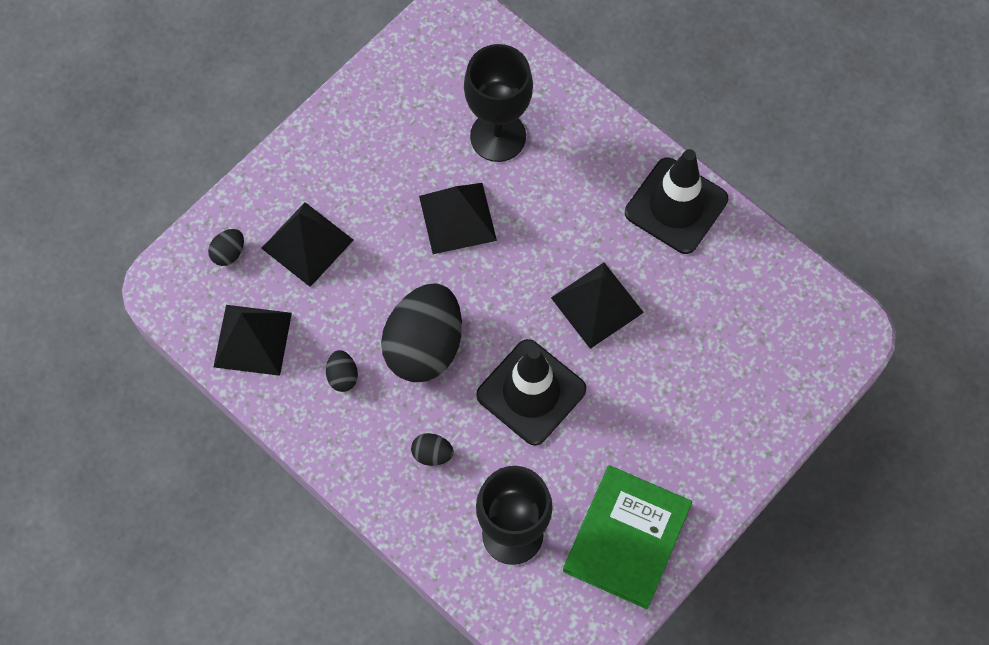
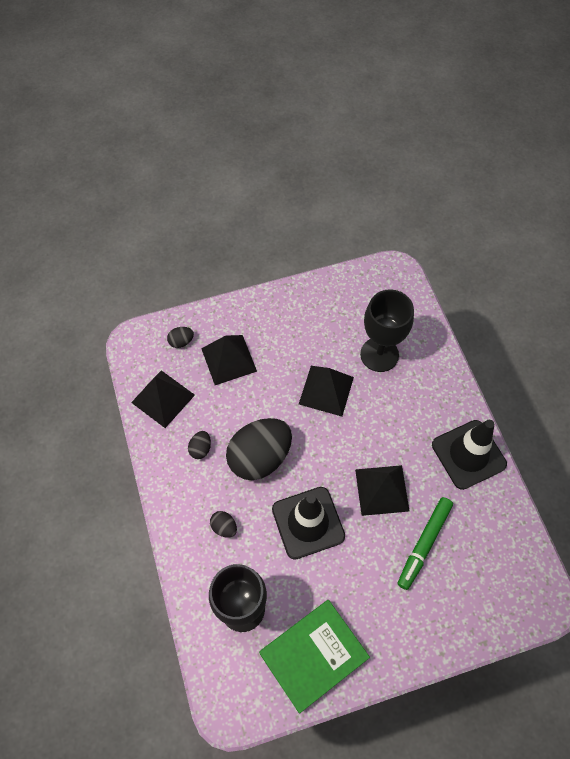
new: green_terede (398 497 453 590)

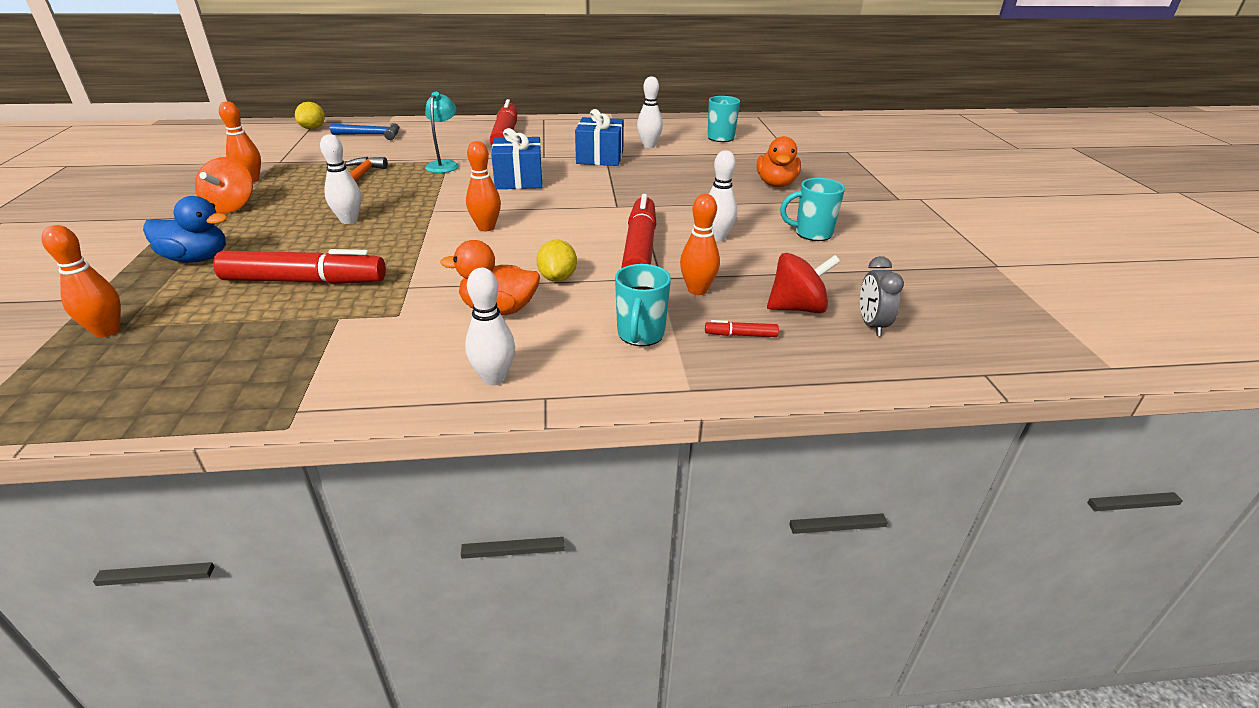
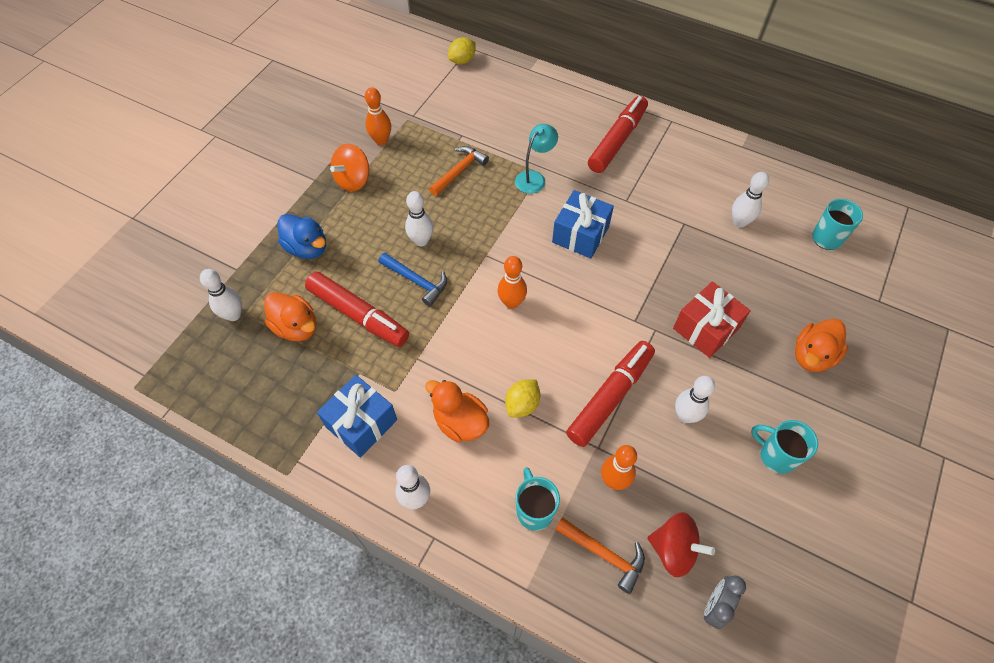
new: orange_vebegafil (264 292 316 341); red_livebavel (673 281 751 358)
shifted: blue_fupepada (330 123 400 140) to (378 253 447 306); blue_livebavel (575 109 624 166) to (317 375 397 458)
swapped: red_terede (705 320 779 337) to orange_fupepada (555 517 645 594)
repainted: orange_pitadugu (41 225 121 337) to white_pitadugu (200 269 242 321)
rotated: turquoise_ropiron (615 264 671 346) = (516 467 560 531) 120 degrees clockwise

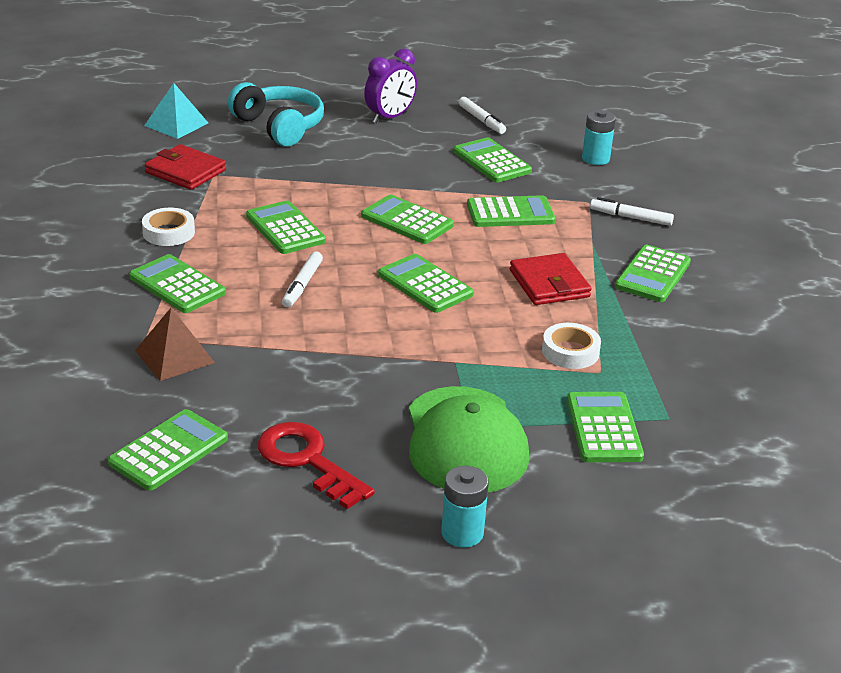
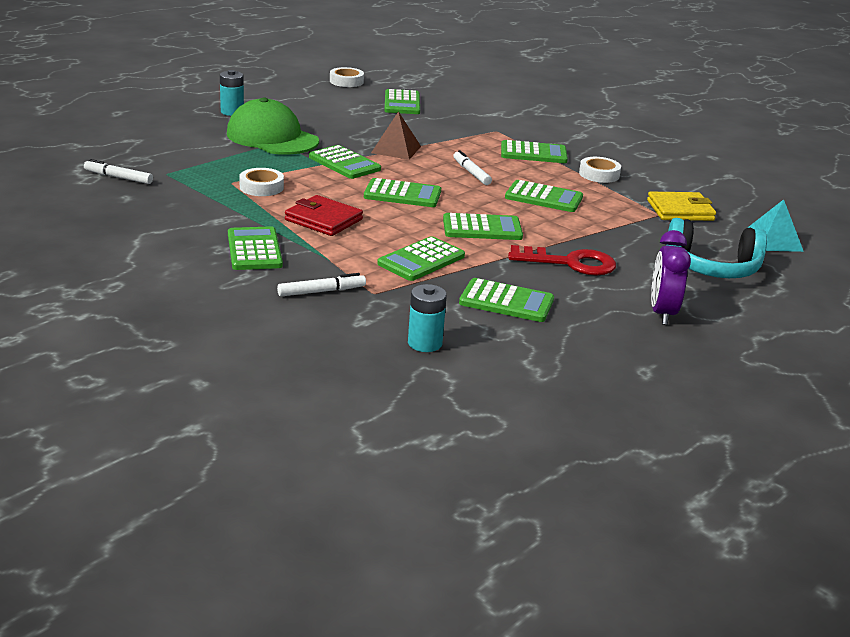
new: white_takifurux (330 67 364 87)
shifted: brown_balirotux (135 308 215 381) to (371 111 421 160); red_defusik (258 422 375 509) to (508 245 616 276); white_terede (459 97 506 134) to (84 159 153 184); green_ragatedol (567 392 644 462) to (309 145 381 179)
repainted: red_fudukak (145 144 226 190) to yellow_fudukak (647 192 716 221)

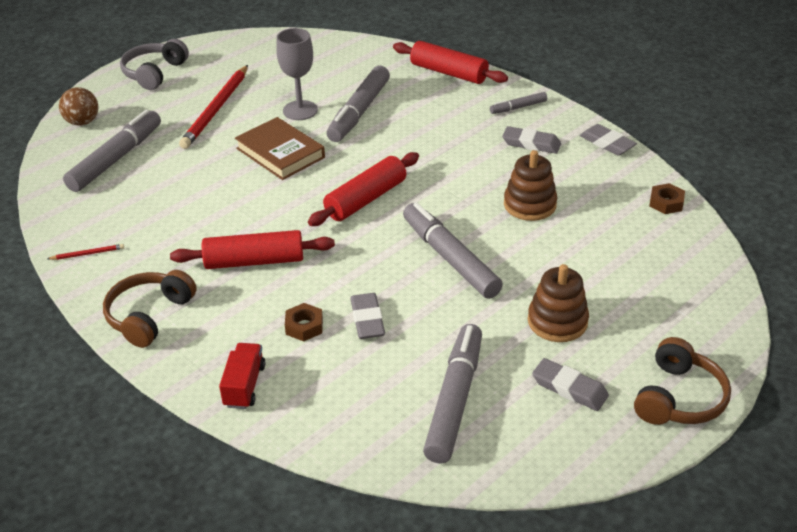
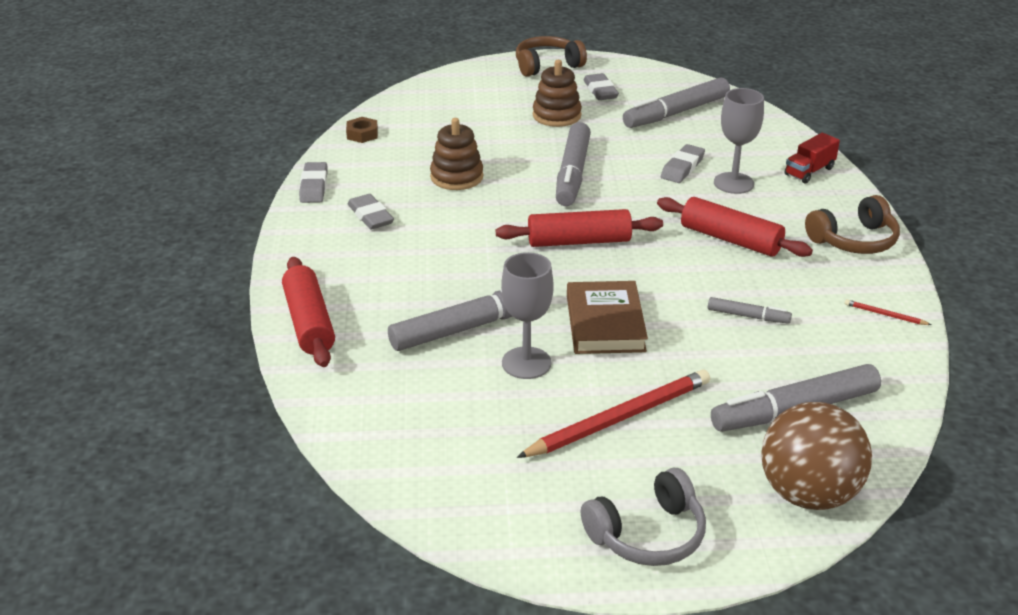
shifted: grey_terede (490 92 547 114) to (708 297 792 324)
swapped: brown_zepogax (285 303 323 342) to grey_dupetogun (714 88 764 194)
scaled: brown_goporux (59 87 98 126) = (761 402 872 510) x1.74

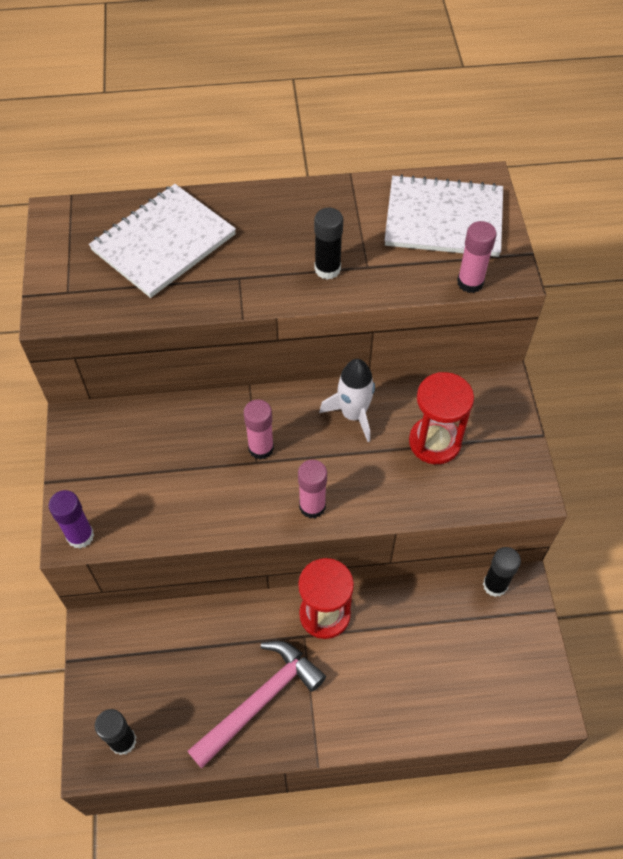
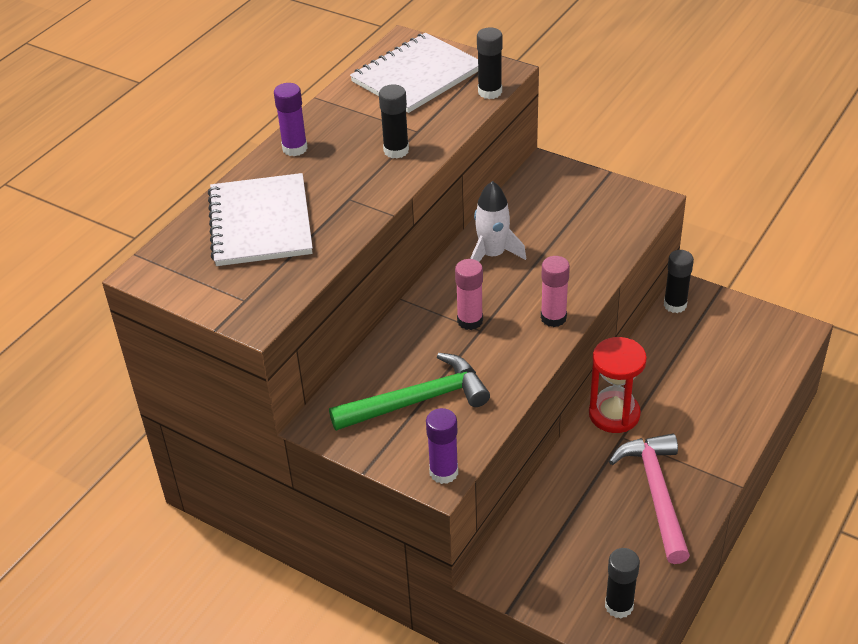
gone: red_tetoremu (409 372 474 464)
new: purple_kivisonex (274 83 308 156); green_fupepada (329 353 490 431)
repainted: pink_kivisonex (457 221 497 293) to black_kivisonex (477 27 503 99)

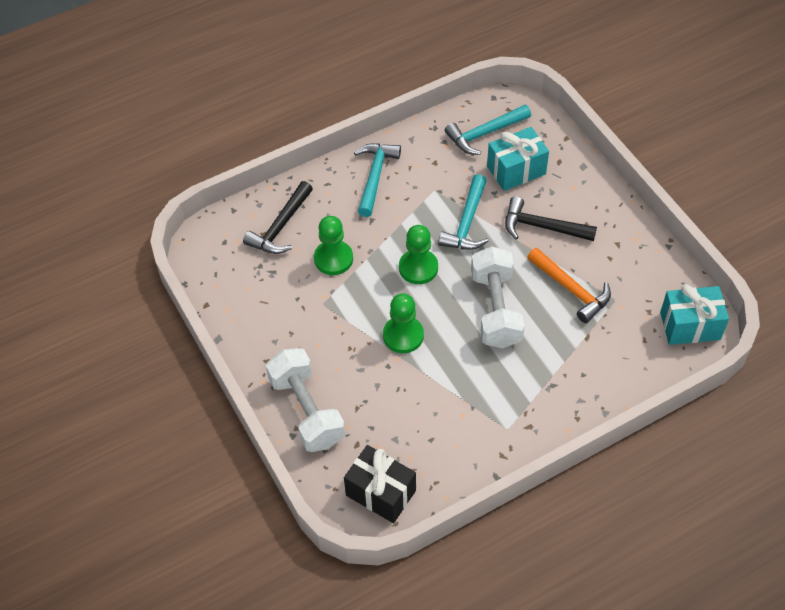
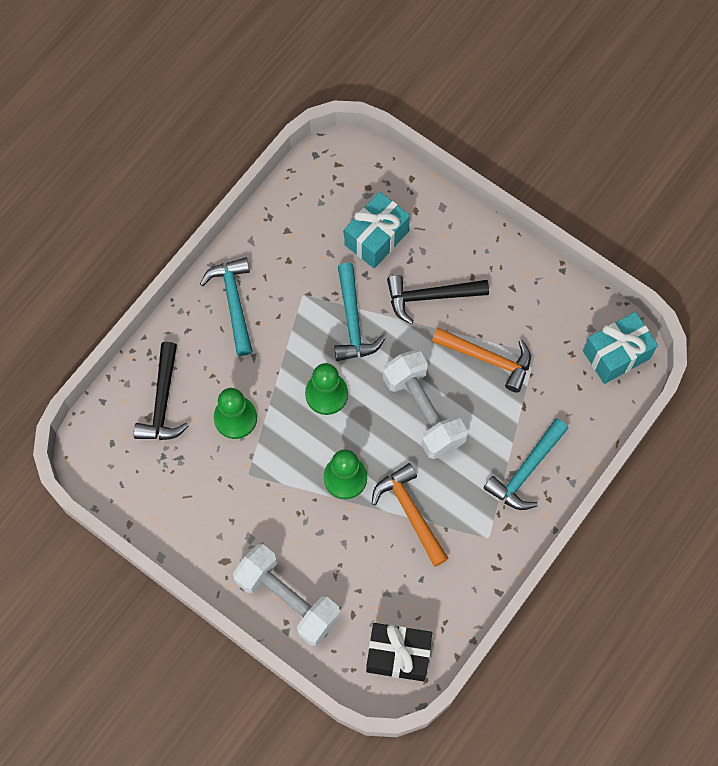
new: orange_fupepada (372 463 449 567)
shifted: turquoise_fupepada (445 105 531 155) to (483 418 569 510)

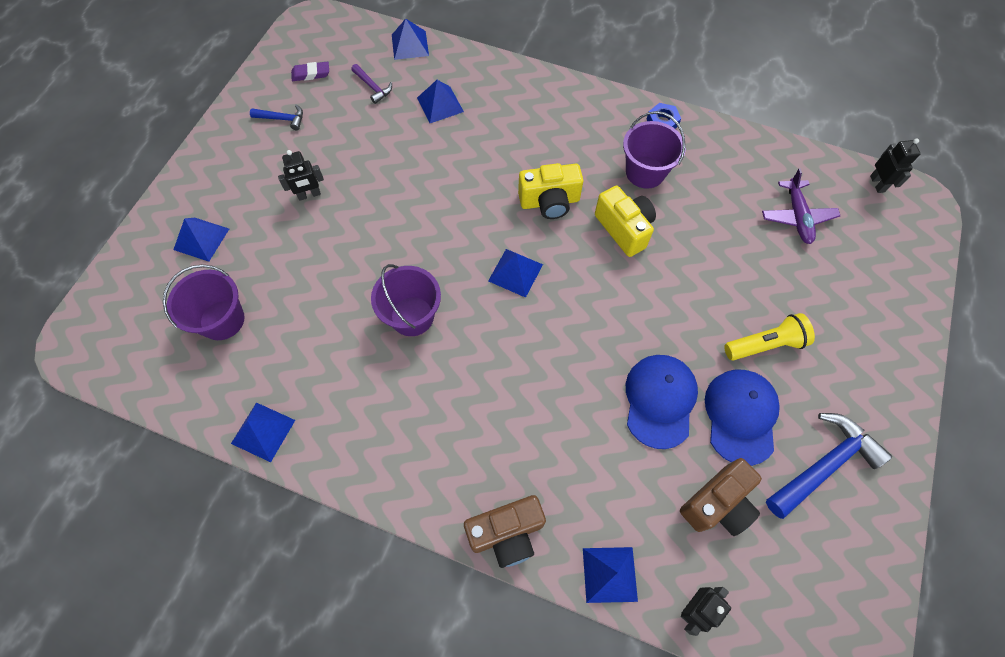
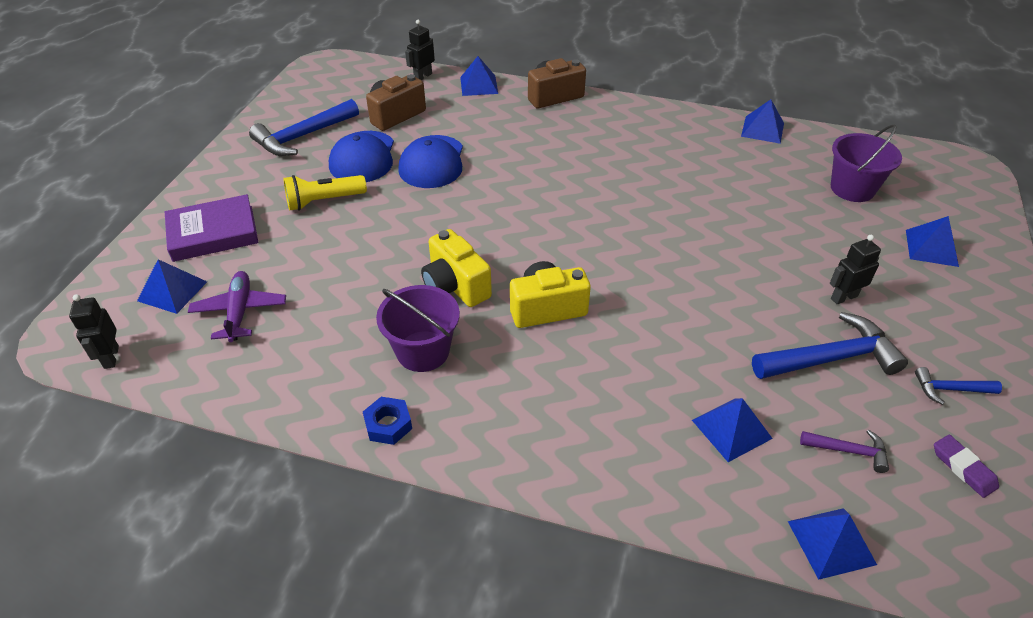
gone: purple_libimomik (371 264 441 336)
new: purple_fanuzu (165 194 258 262); blue_fupepada (752 312 908 379)
shifted: blue_balirotux (488 249 543 298) to (137 259 207 314)
rotated: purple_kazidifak (291 61 329 81) = (934 435 999 498) 75 degrees clockwise; purple_fupepada (351 64 392 104) = (800 430 889 473) 150 degrees clockwise

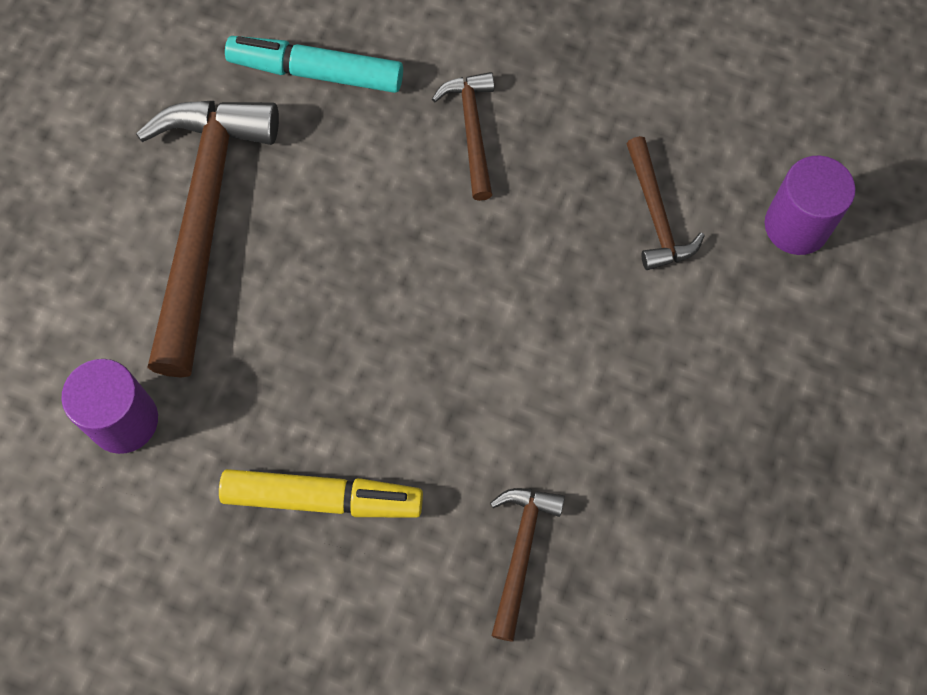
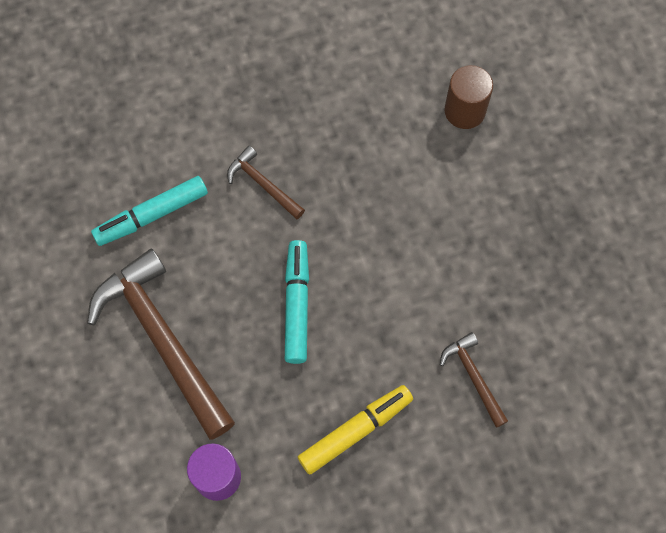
gone: brown_fupepada (626 136 705 270)
new: turquoise_terede (285 240 309 364)
repainted: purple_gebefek (765 156 856 255) to brown_gebefek (444 65 493 129)

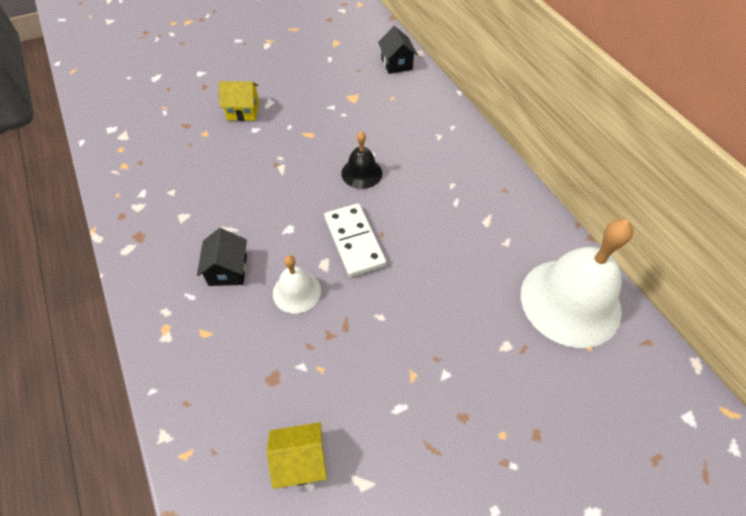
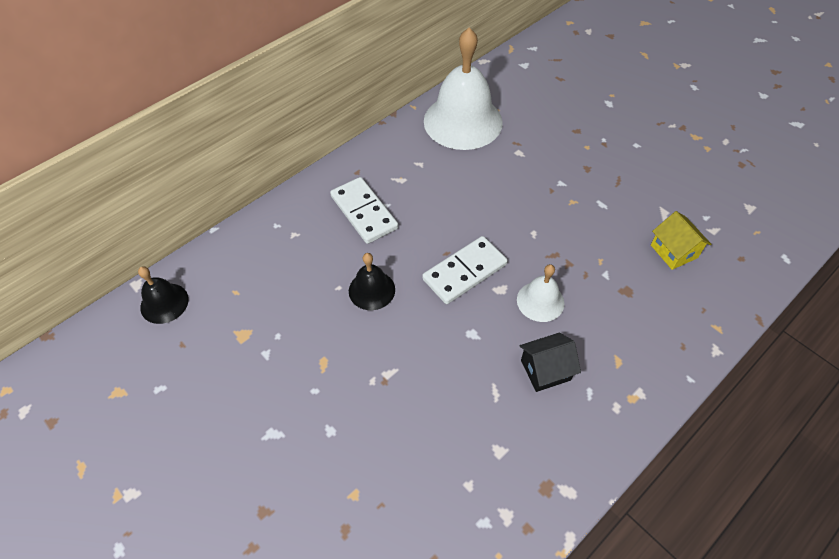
gone: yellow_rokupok (219 81 259 121)
new: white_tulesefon (330 177 398 244)
swapped: black_rokupok (378 26 418 74) to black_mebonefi (138 266 189 324)

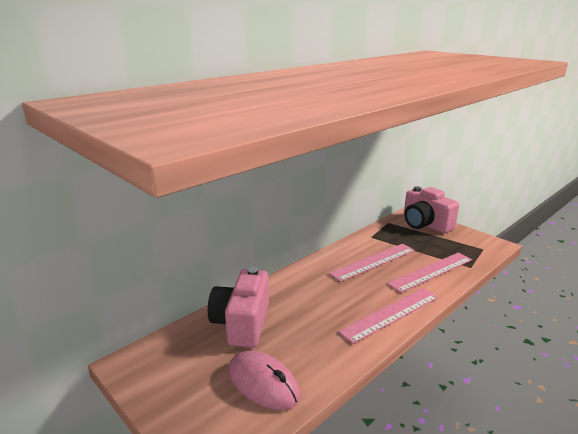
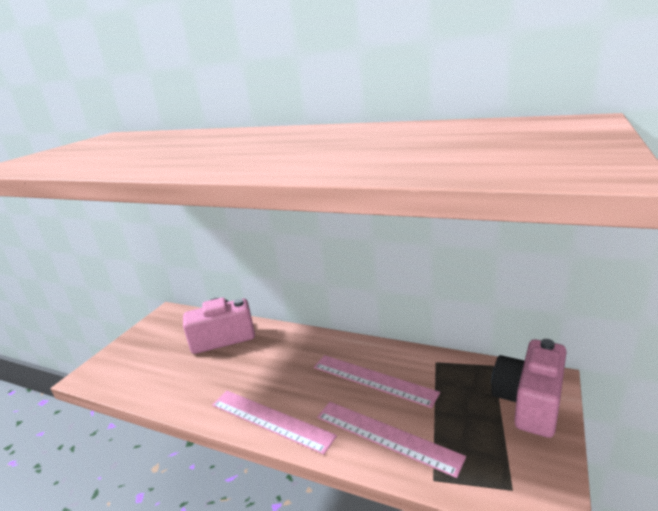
gone: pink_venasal (228 350 300 410)

